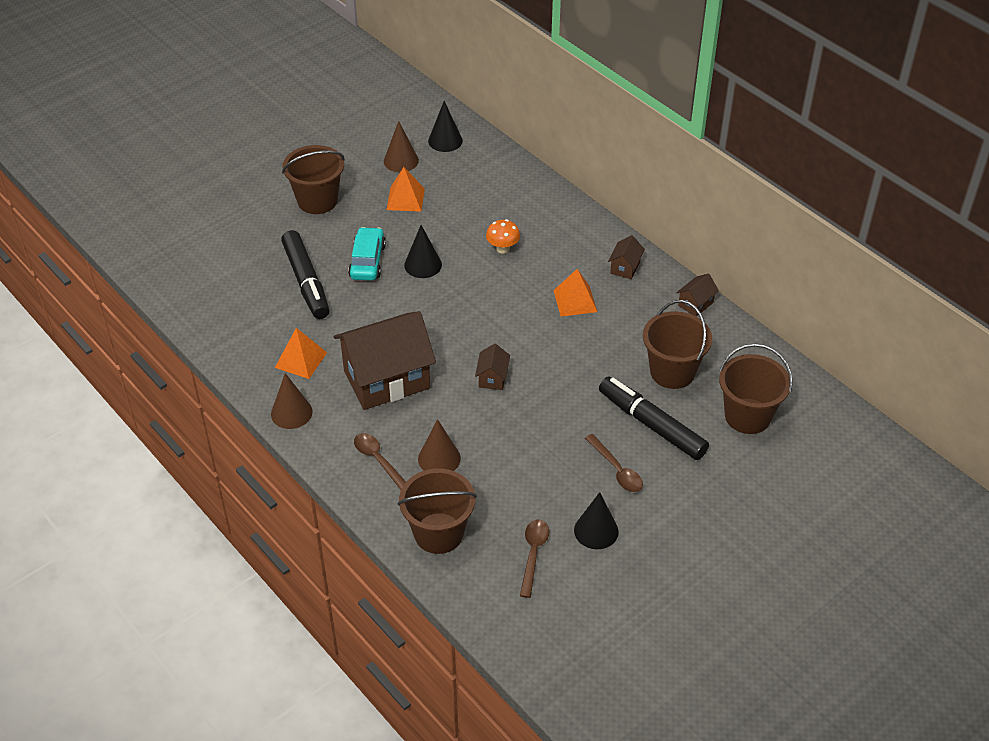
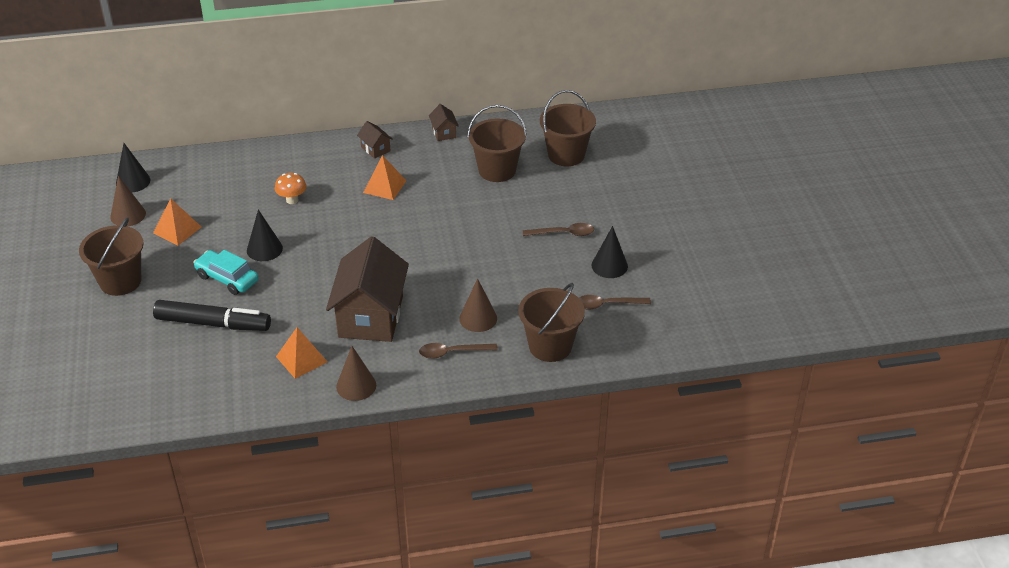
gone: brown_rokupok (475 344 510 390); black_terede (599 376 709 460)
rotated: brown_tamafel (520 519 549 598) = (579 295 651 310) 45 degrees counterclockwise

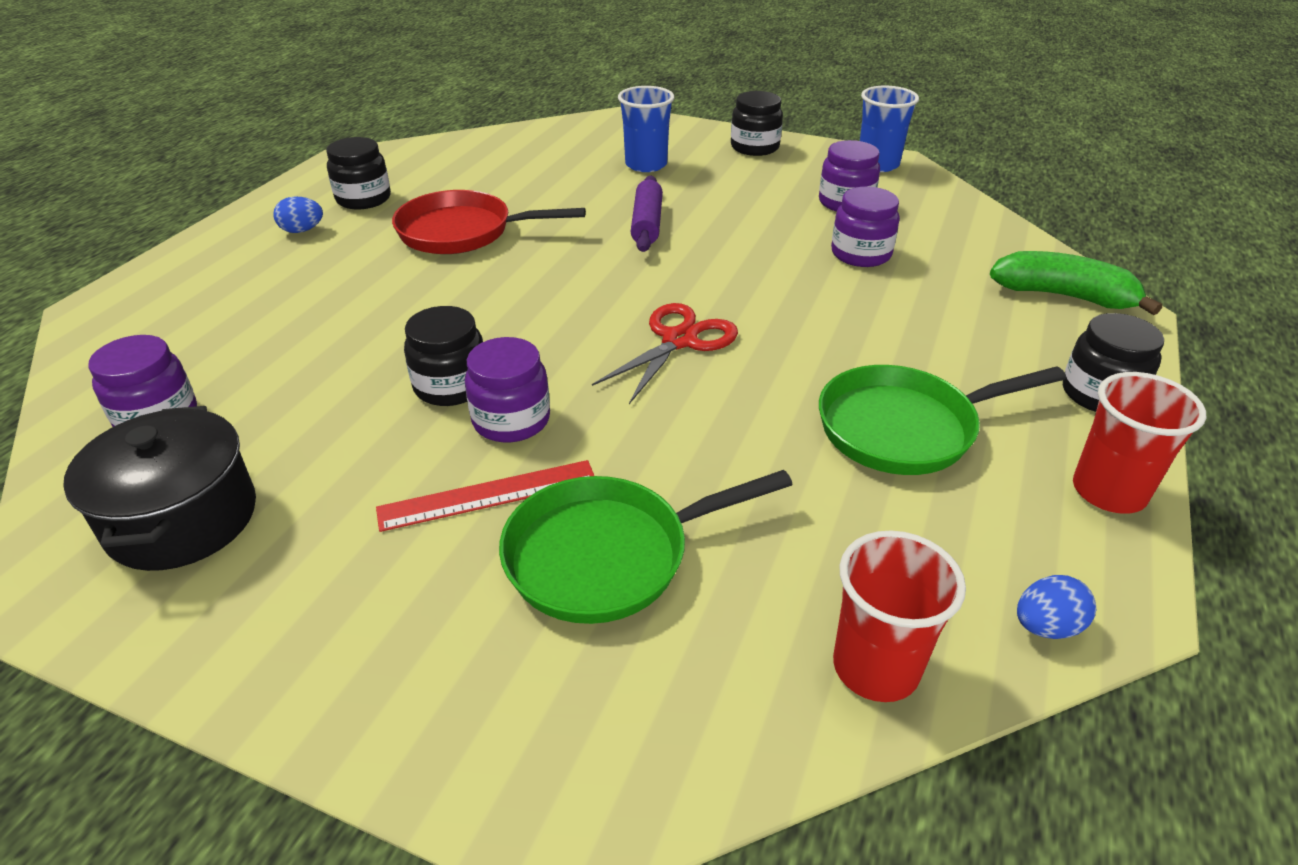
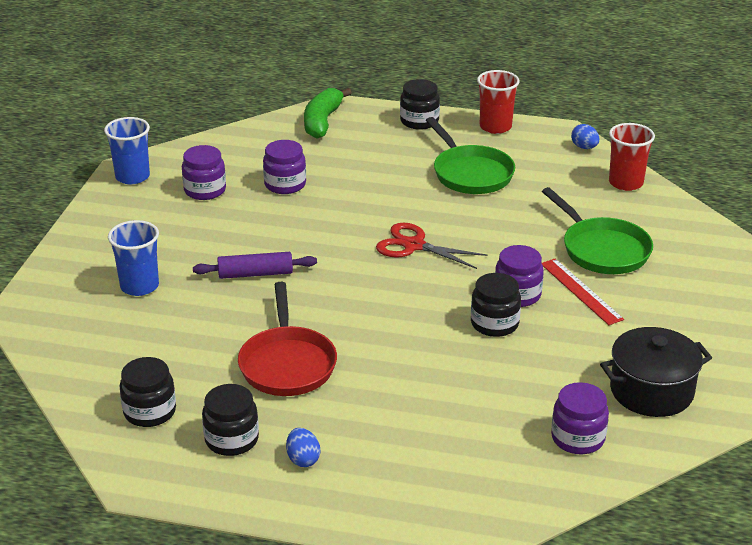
shifted: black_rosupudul (731 91 783 156) to (119 357 176 427)

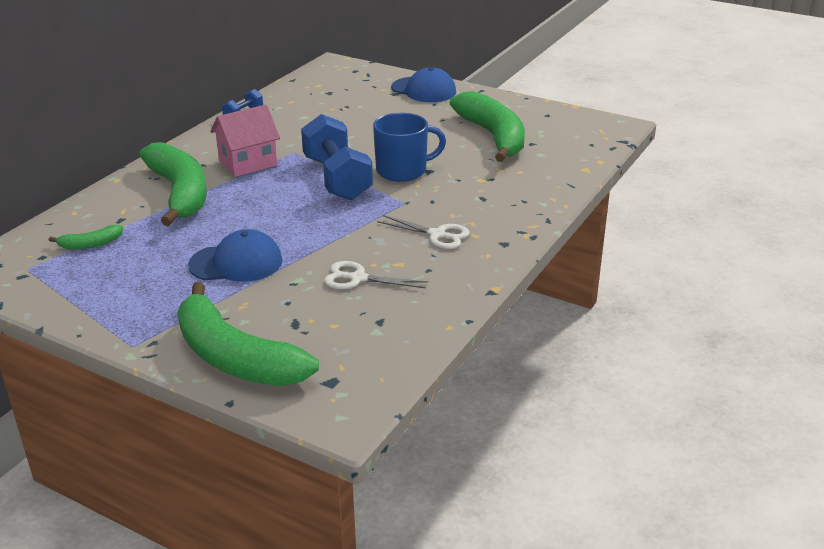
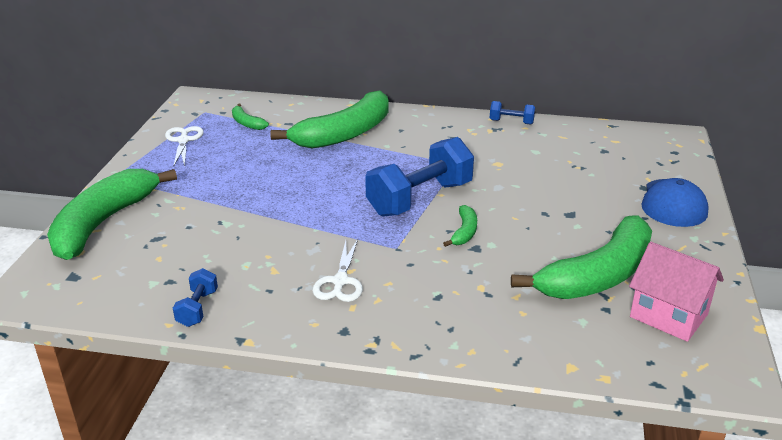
gone: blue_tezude (188 229 283 282)
new: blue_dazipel (173 268 218 327)
shifted: pink_rokupok (210 105 280 177) to (629 242 724 342); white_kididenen (324 261 428 289) to (165 126 204 167)
swapped: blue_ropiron (373 113 446 182) to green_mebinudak (443 205 477 247)

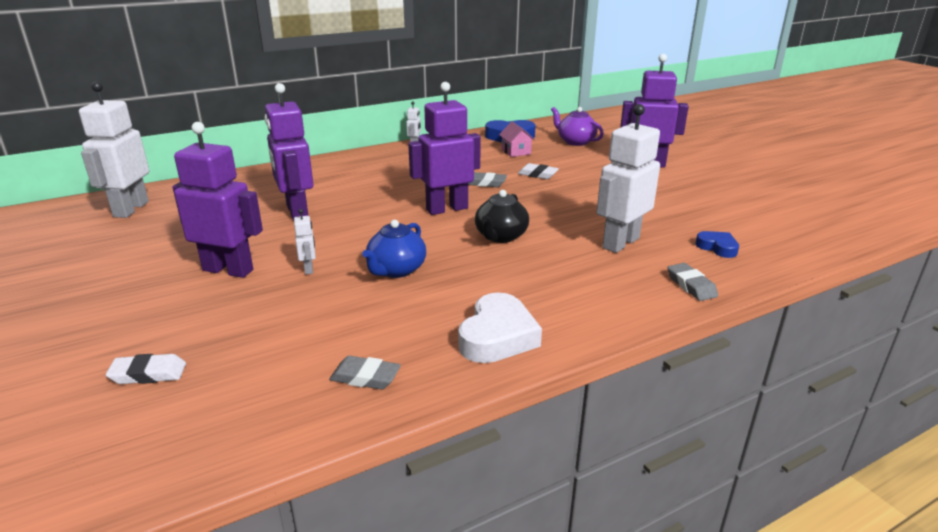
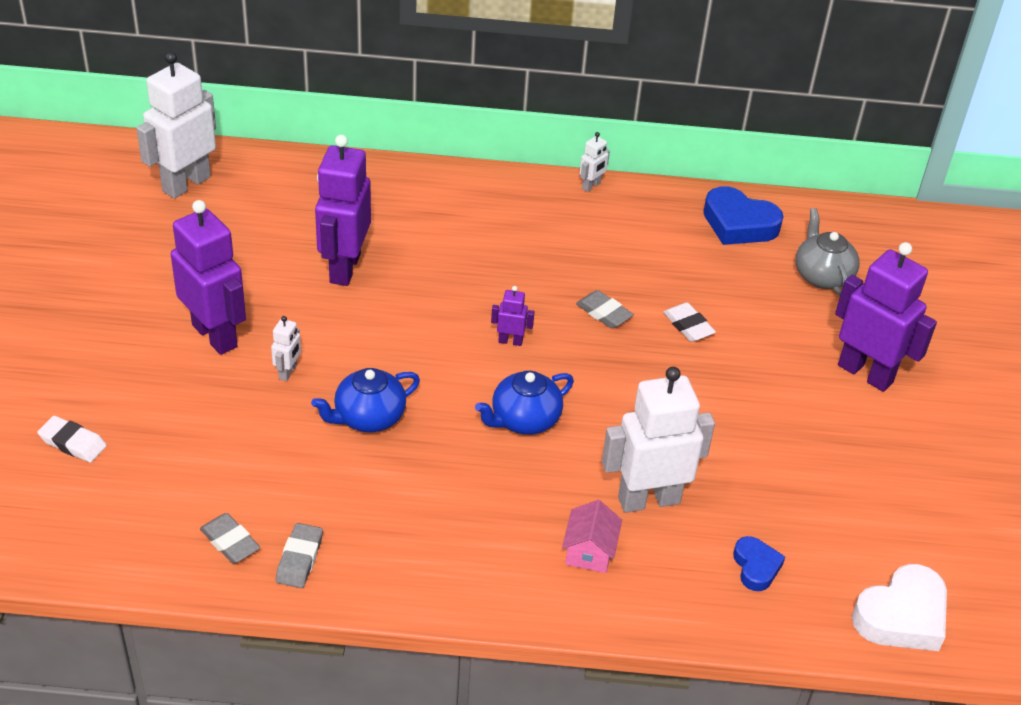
shifted: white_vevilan (458 292 542 363) to (852 564 947 651); pink_rokupok (499 122 535 157) to (562 500 622 573); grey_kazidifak (667 263 718 301) to (276 523 323 588)
repainted: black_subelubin (475 190 529 243) to blue_subelubin (475 371 574 435); purple_subelubin (551 107 604 146) to grey_subelubin (796 208 860 295)
scaled: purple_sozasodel (408 82 481 215) = (491 286 534 346) x0.44

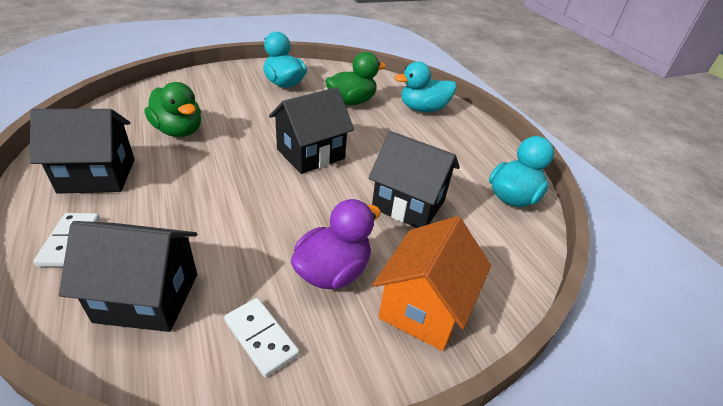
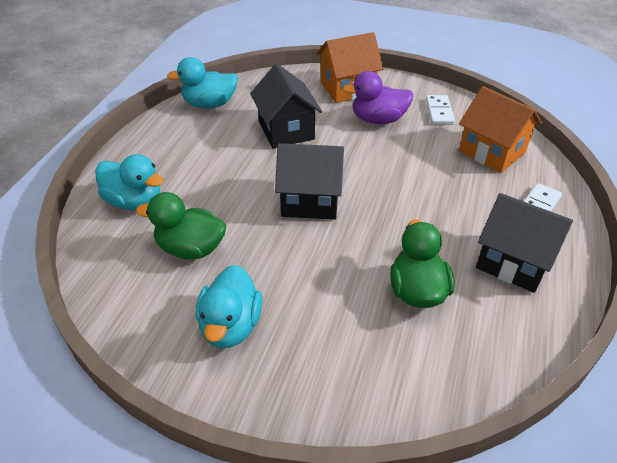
repainted: black_rokupok (59 221 197 332) to orange_rokupok (459 86 542 173)

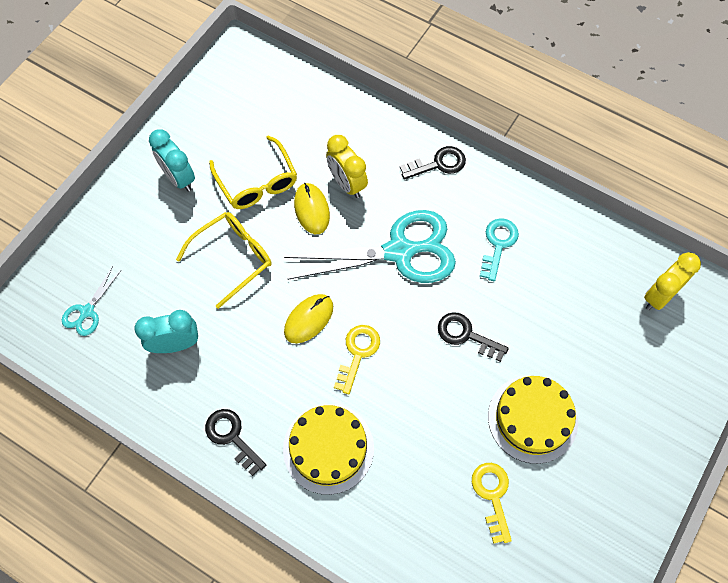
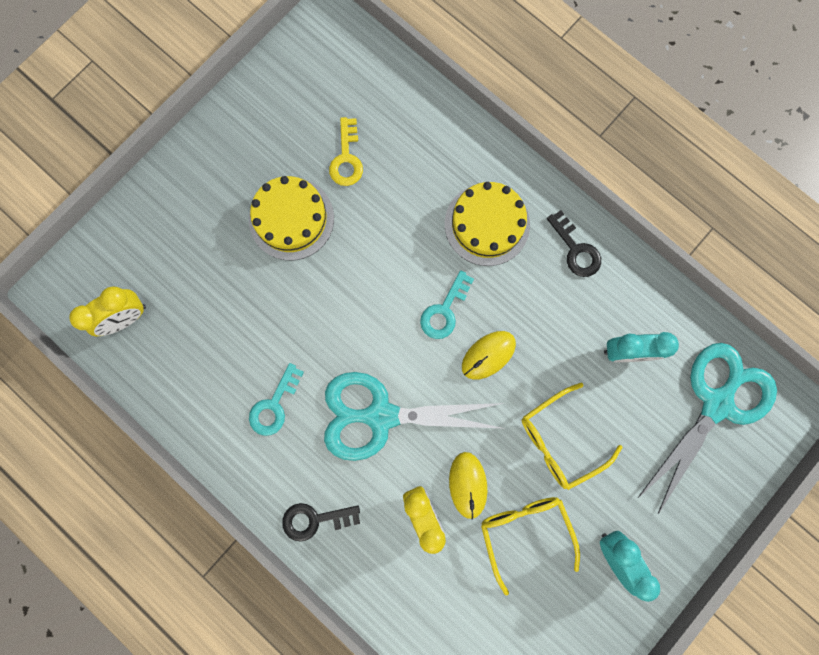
gone: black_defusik (438 312 509 362)
repainted: yellow_defusik (334 325 380 394) to turquoise_defusik (420 270 474 339)
scaled: turquoise_kididenen (62 266 121 336) = (638 343 777 514) x2.22

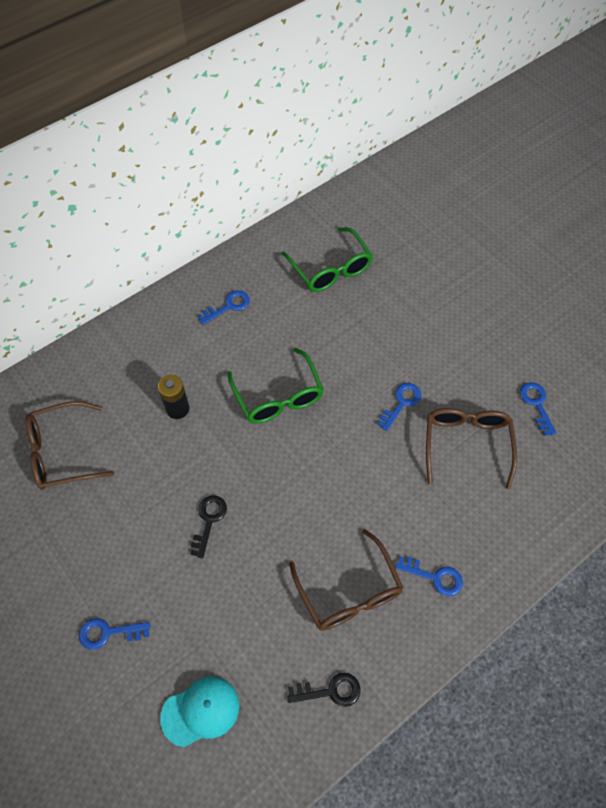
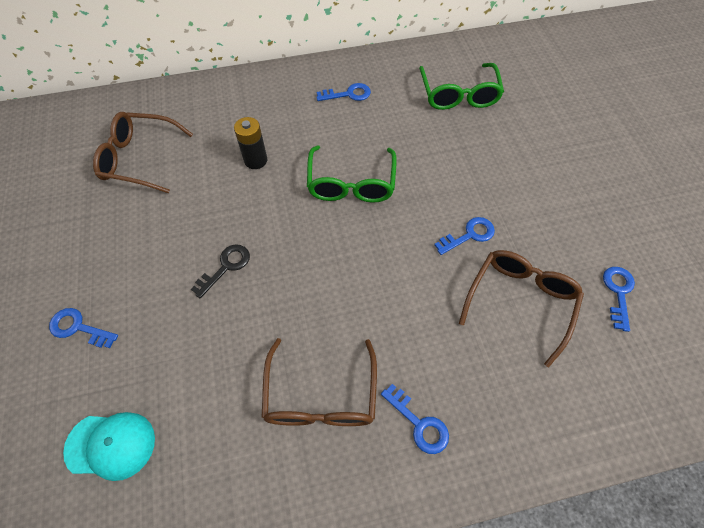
gone: black_defusik (288 673 360 707)

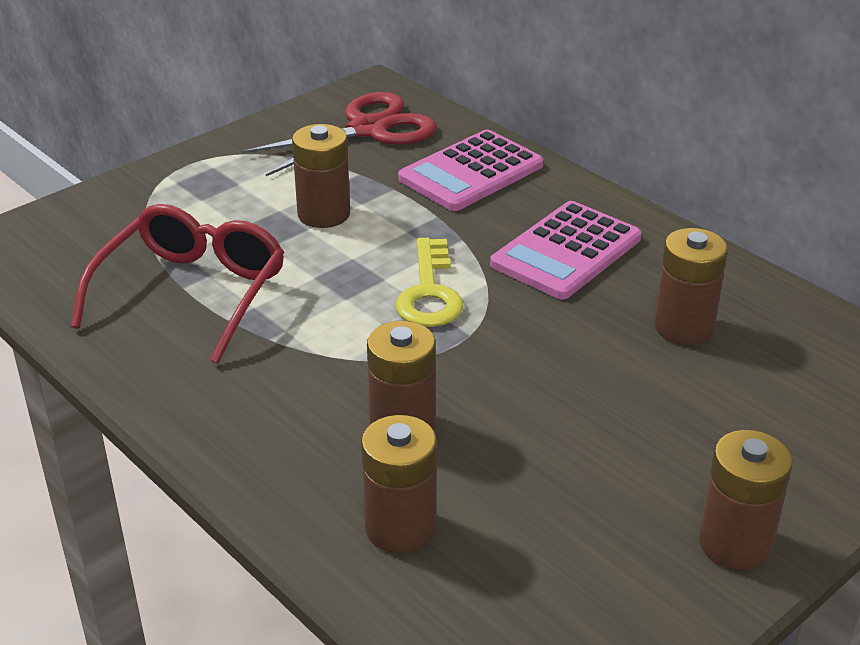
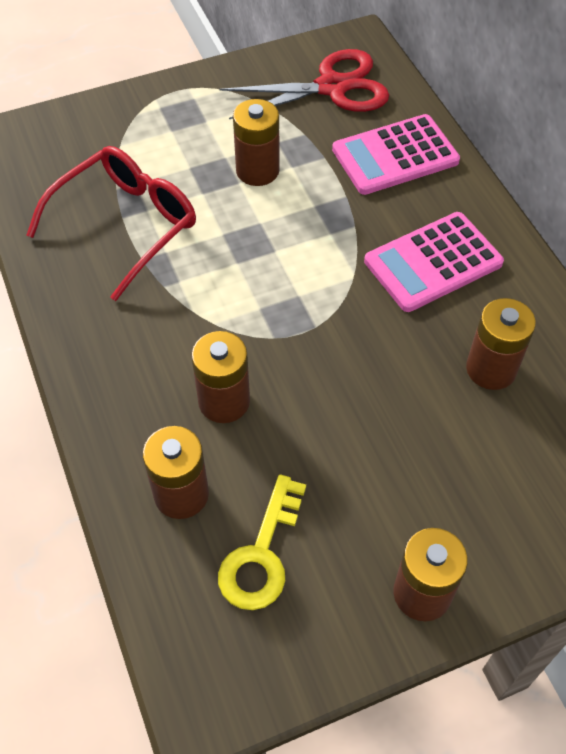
shifted: yellow_defusik (396 238 464 327) to (218 474 306 610)

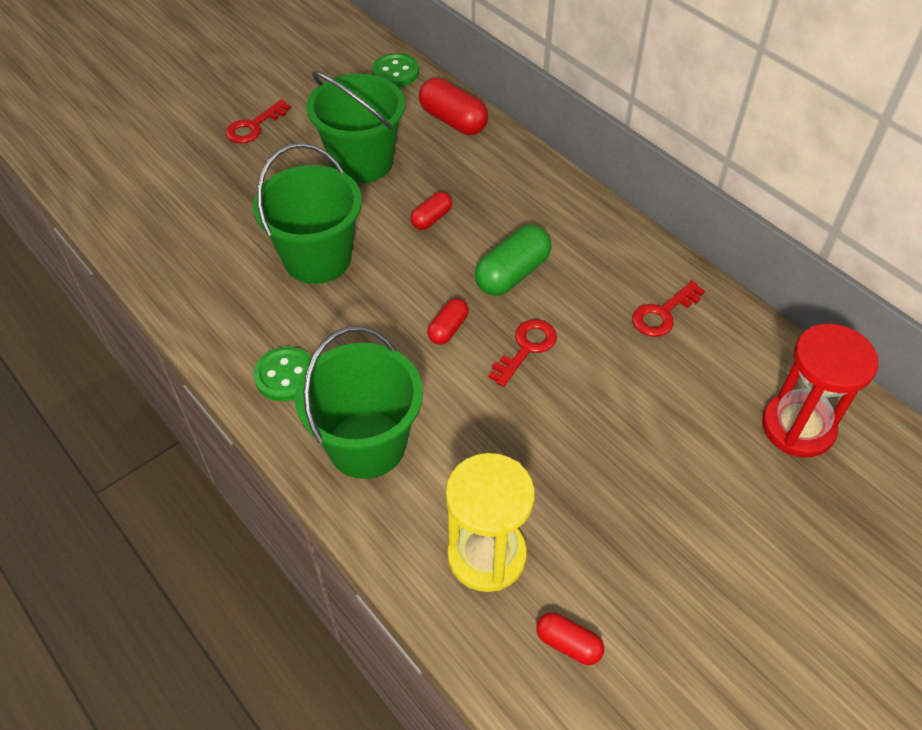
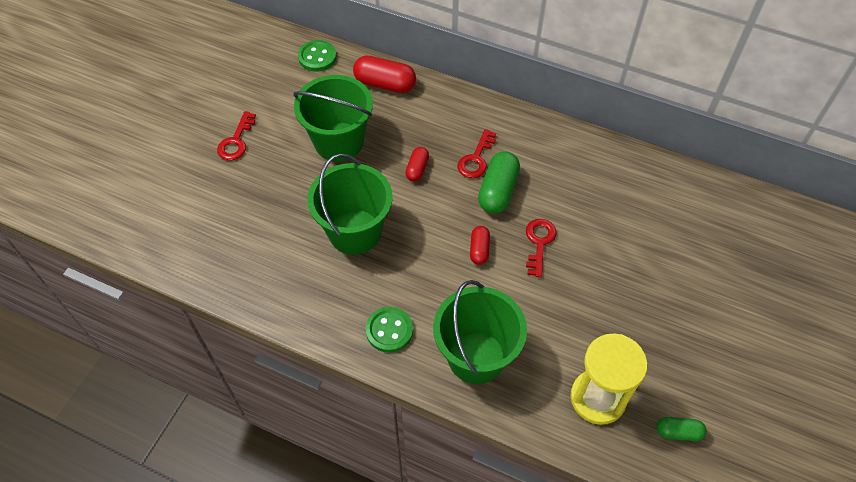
gone: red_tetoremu (762 324 879 457)
shifted: red_defusik (632 281 705 337) to (458 129 496 178)
repainted: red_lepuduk (536 612 604 665) to green_lepuduk (657 417 707 441)

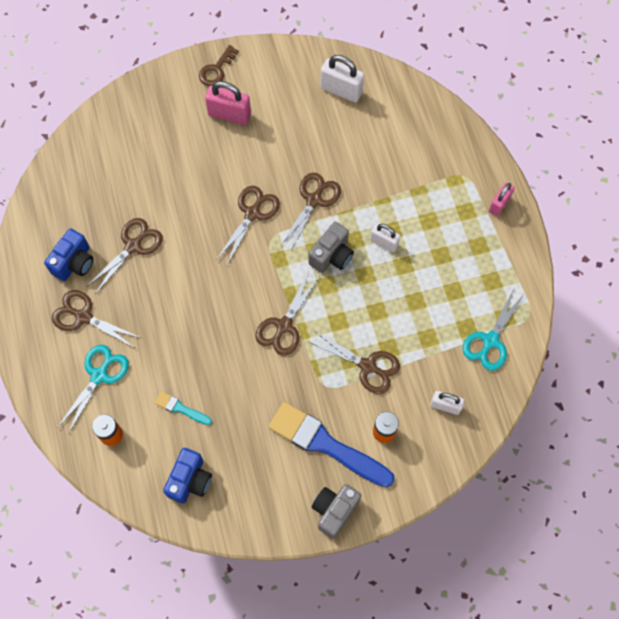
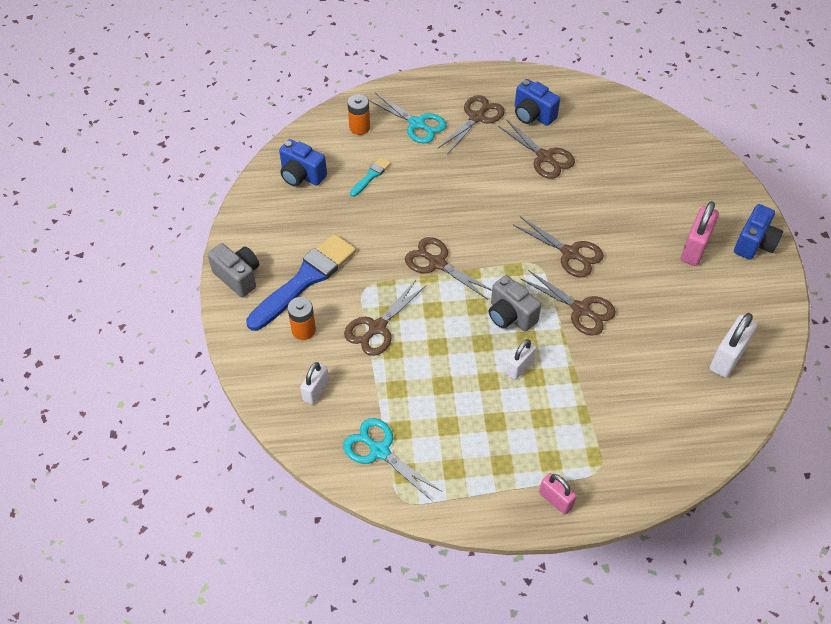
swapped: brown_defusik (199 45 239 86) to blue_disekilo (734 204 783 260)

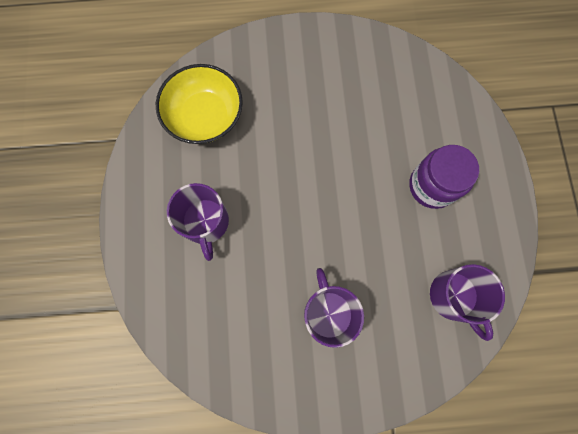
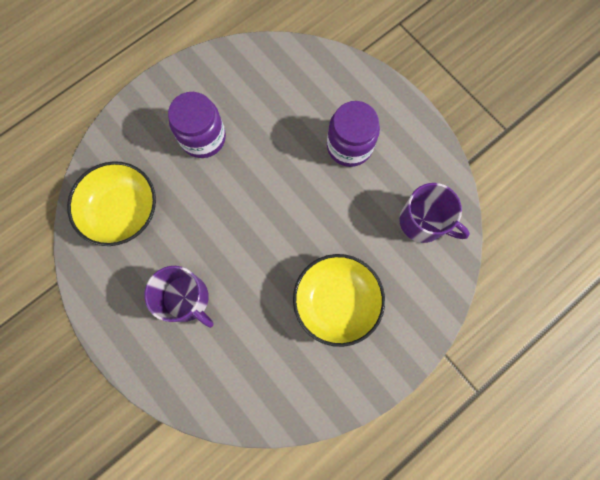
new: purple_rosupudul (168 92 226 158)
swapped: purple_ropiron (304 268 364 348) to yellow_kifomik (293 254 385 347)

